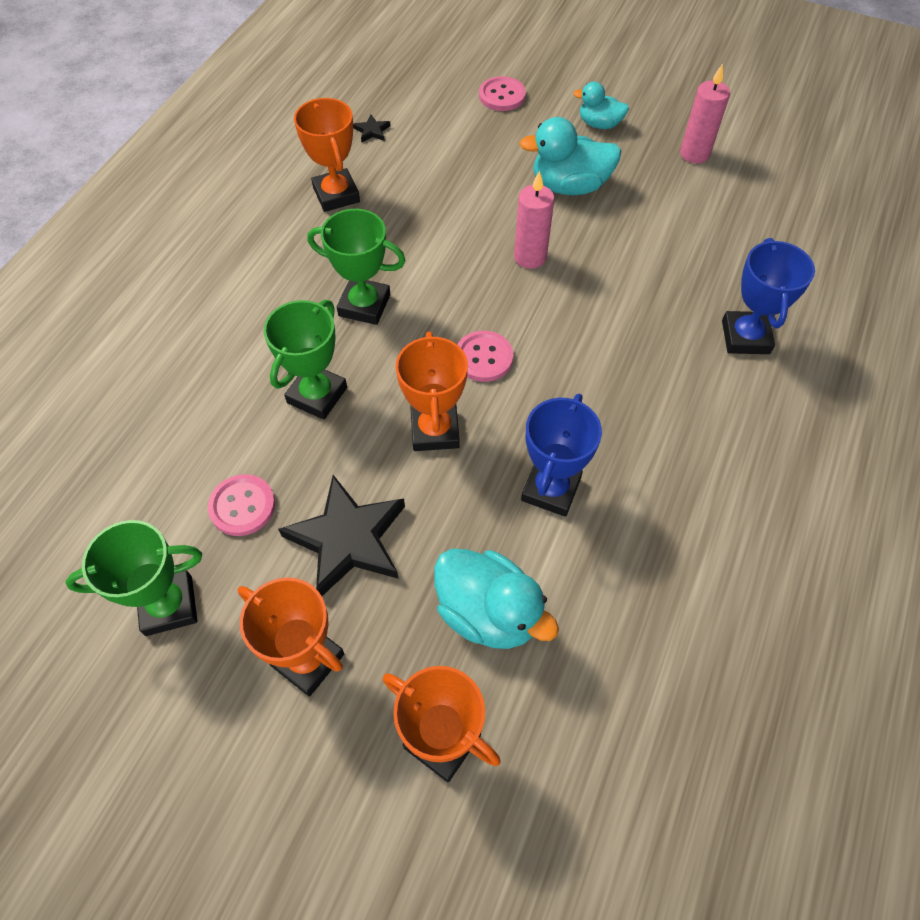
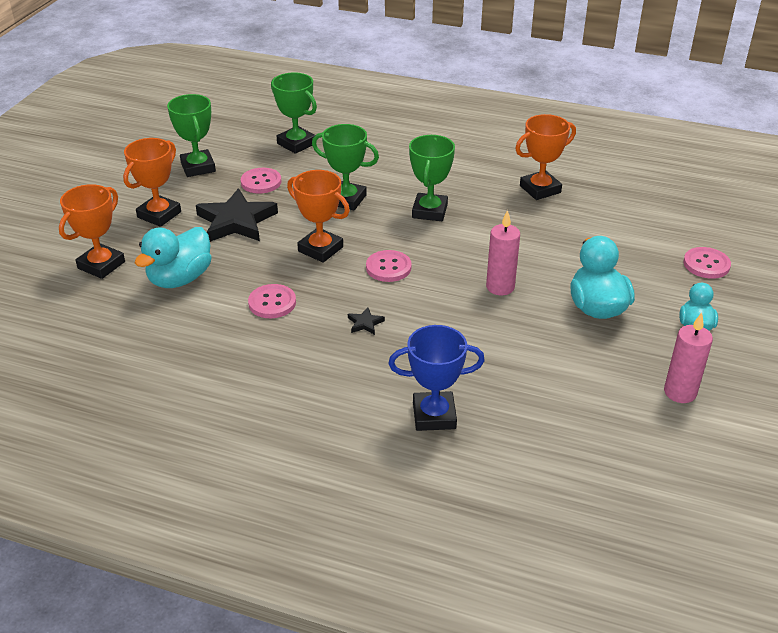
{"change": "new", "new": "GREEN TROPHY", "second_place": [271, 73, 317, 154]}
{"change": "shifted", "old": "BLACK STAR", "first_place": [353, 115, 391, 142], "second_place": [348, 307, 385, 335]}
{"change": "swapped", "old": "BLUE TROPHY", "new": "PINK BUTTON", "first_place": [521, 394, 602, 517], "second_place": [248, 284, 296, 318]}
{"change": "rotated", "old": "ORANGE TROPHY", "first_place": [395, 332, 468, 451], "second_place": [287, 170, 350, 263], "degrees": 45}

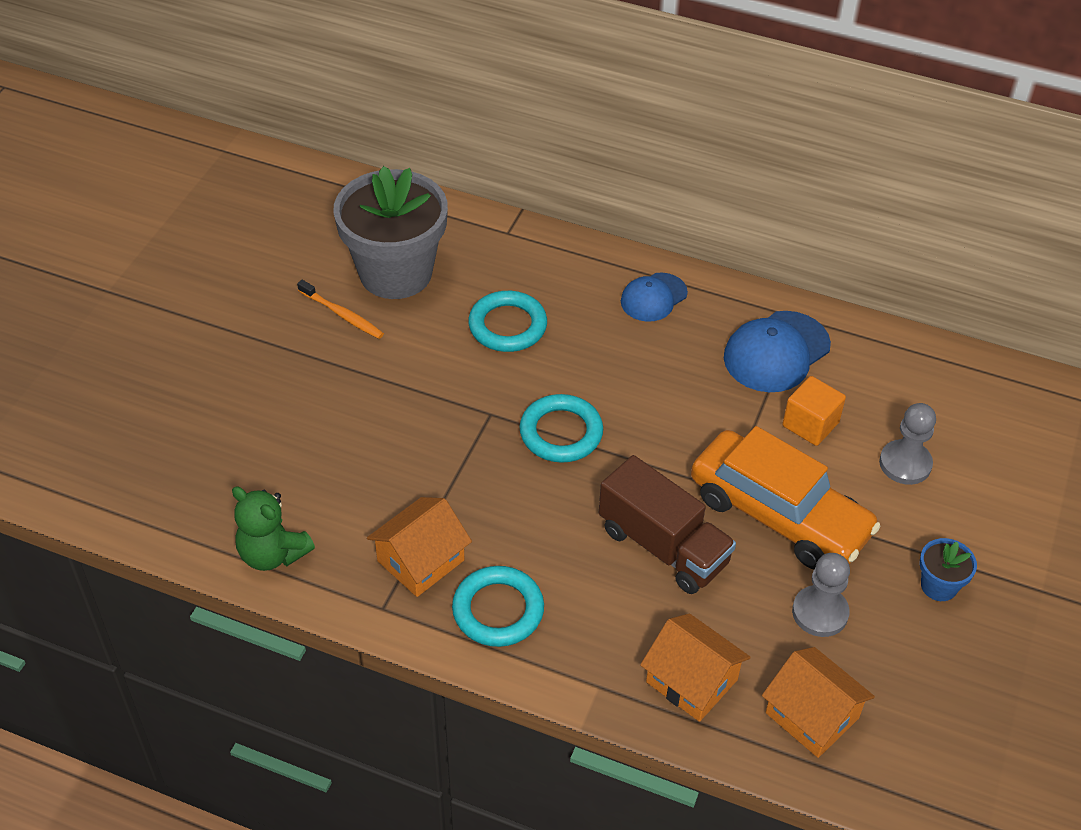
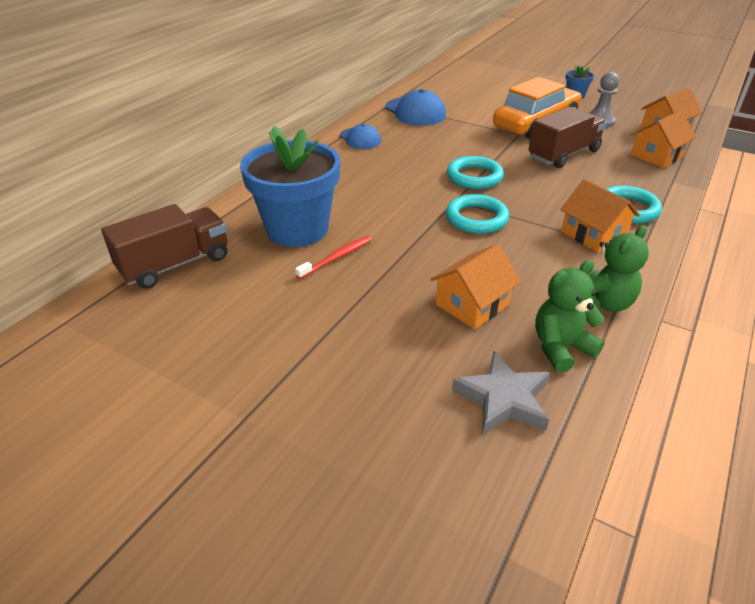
{"change": "gone", "old": "ORANGE CUBE", "first_place": [782, 376, 846, 446]}
{"change": "gone", "old": "GREY PAWN", "first_place": [879, 403, 936, 485]}
{"change": "new", "new": "BROWN TRUCK", "second_place": [101, 204, 227, 289]}
{"change": "new", "new": "ORANGE HOUSE", "second_place": [430, 244, 521, 329]}
{"change": "new", "new": "GREY STAR", "second_place": [452, 351, 550, 435]}
{"change": "new", "new": "GREEN TEDDY BEAR", "second_place": [535, 260, 605, 373]}
{"change": "shifted", "old": "TURQUOISE RING", "first_place": [468, 291, 547, 352], "second_place": [446, 194, 509, 234]}
{"change": "repainted", "old": "ORANGE TOOTHBRUSH", "new": "RED TOOTHBRUSH", "first_place": [297, 280, 384, 339], "second_place": [295, 236, 372, 279]}
{"change": "repainted", "old": "GREY FLOWER POT", "new": "BLUE FLOWER POT", "first_place": [333, 166, 448, 299], "second_place": [240, 126, 340, 247]}

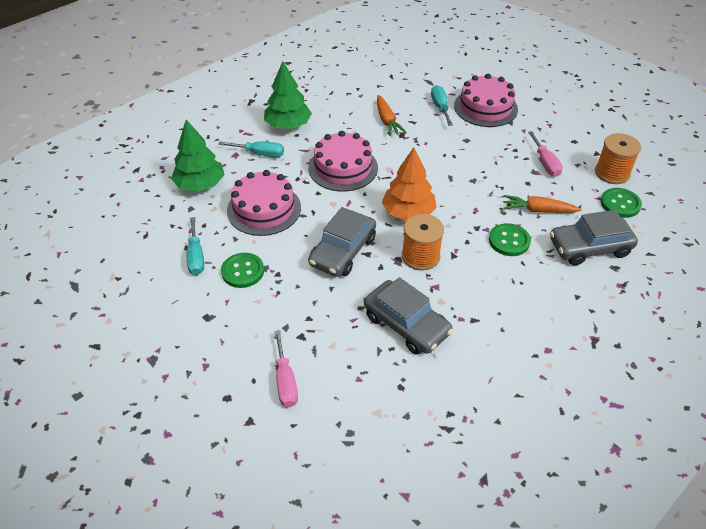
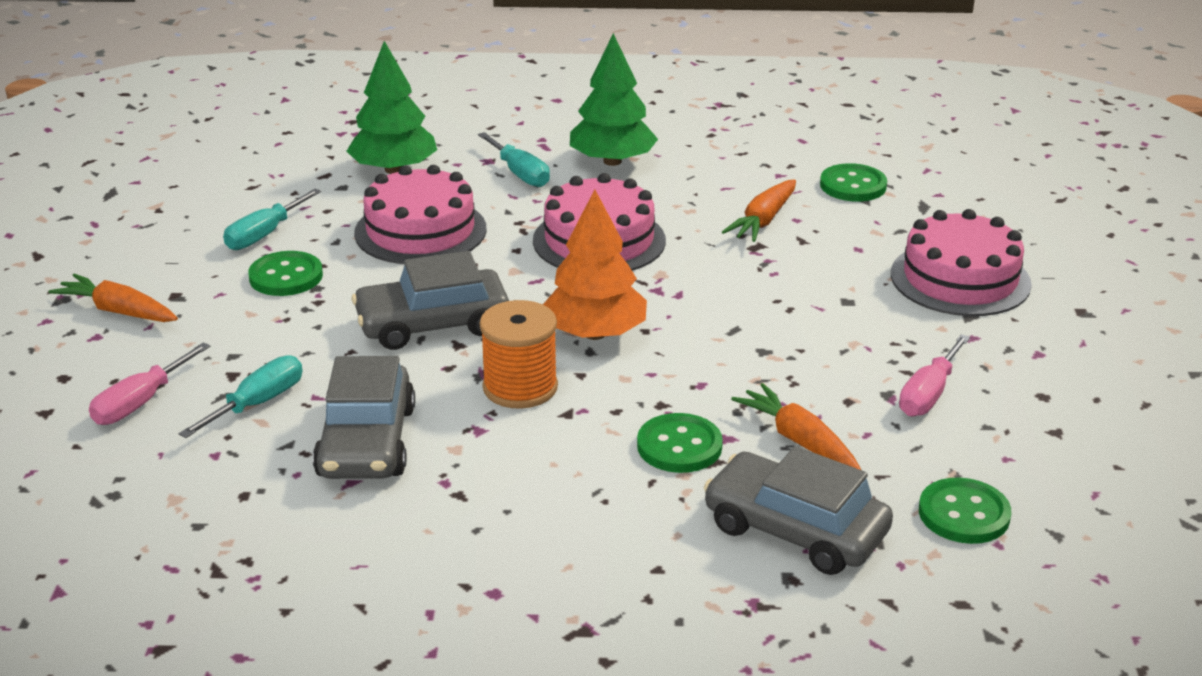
{"change": "gone", "old": "ORANGE SPOOL", "first_place": [595, 133, 641, 184]}
{"change": "new", "new": "ORANGE CARROT", "second_place": [48, 274, 178, 322]}
{"change": "new", "new": "GREEN BUTTON", "second_place": [820, 163, 887, 202]}
{"change": "shifted", "old": "TURQUOISE SCREWDRIVER", "first_place": [431, 85, 453, 126], "second_place": [179, 355, 302, 438]}

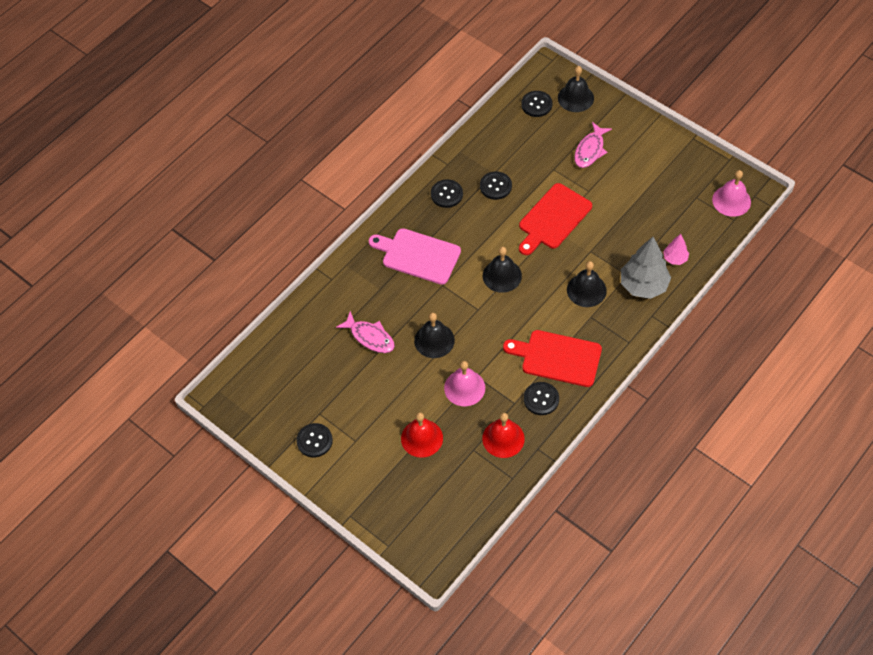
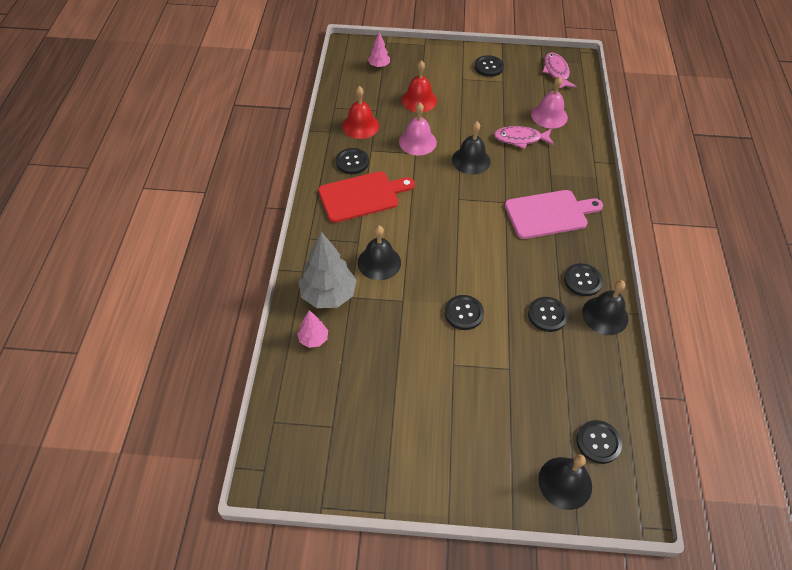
{"change": "new", "new": "PINK TREE", "second_place": [368, 32, 390, 68]}
{"change": "shifted", "old": "BLACK BELL", "first_place": [483, 247, 522, 293], "second_place": [582, 280, 628, 335]}
{"change": "shifted", "old": "PINK FISH", "first_place": [574, 122, 612, 168], "second_place": [543, 53, 577, 88]}
{"change": "shifted", "old": "PINK BELL", "first_place": [712, 170, 751, 217], "second_place": [531, 76, 568, 128]}
{"change": "swapped", "old": "RED CUTTING BOARD", "new": "BLACK BUTTON", "first_place": [519, 183, 592, 255], "second_place": [445, 295, 484, 330]}

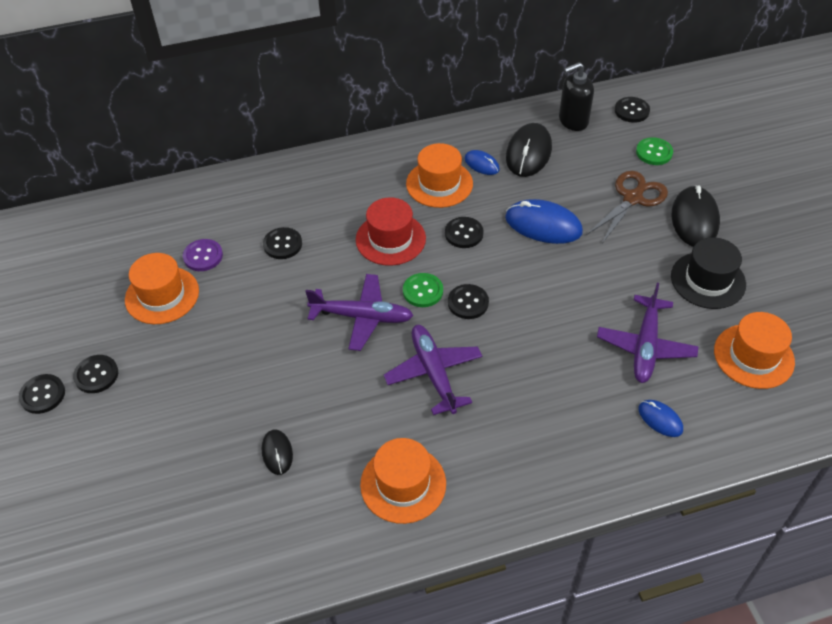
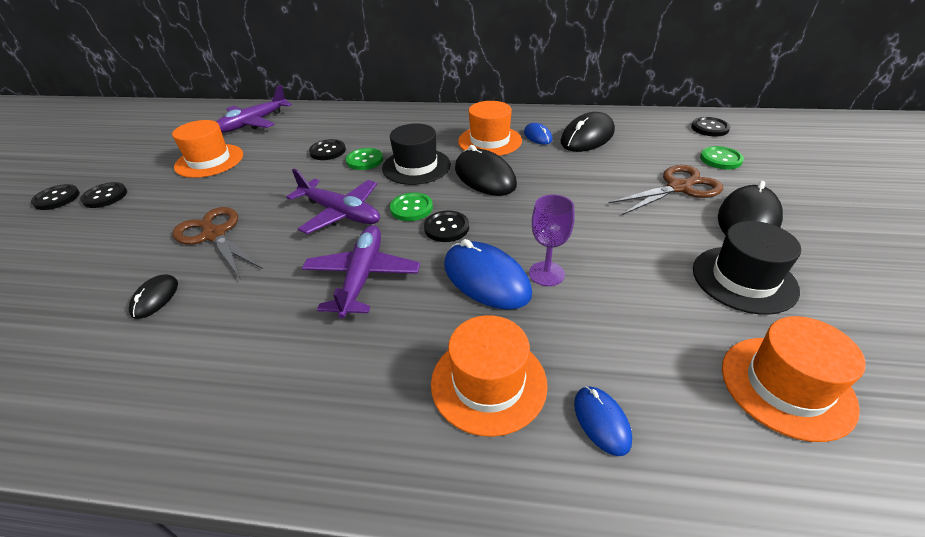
{"change": "gone", "old": "PURPLE BUTTON", "first_place": [183, 239, 223, 271]}
{"change": "gone", "old": "BLACK SOAP DISPENSER", "first_place": [559, 62, 594, 131]}
{"change": "new", "new": "BROWN SCISSORS", "second_place": [172, 207, 263, 278]}
{"change": "new", "new": "GREEN BUTTON", "second_place": [346, 148, 383, 170]}
{"change": "new", "new": "PURPLE GOBLET", "second_place": [529, 195, 575, 286]}
{"change": "shifted", "old": "ORANGE HAT", "first_place": [360, 438, 446, 524], "second_place": [431, 315, 548, 437]}
{"change": "shifted", "old": "BLUE MOUSE", "first_place": [505, 199, 583, 244], "second_place": [444, 239, 532, 310]}
{"change": "shifted", "old": "PURPLE PLANE", "first_place": [597, 283, 699, 383], "second_place": [216, 85, 292, 133]}
{"change": "swapped", "old": "BLACK BUTTON", "new": "BLACK MOUSE", "first_place": [445, 217, 484, 248], "second_place": [455, 145, 517, 196]}
{"change": "repainted", "old": "RED HAT", "new": "BLACK HAT", "first_place": [356, 197, 426, 266], "second_place": [382, 124, 451, 185]}

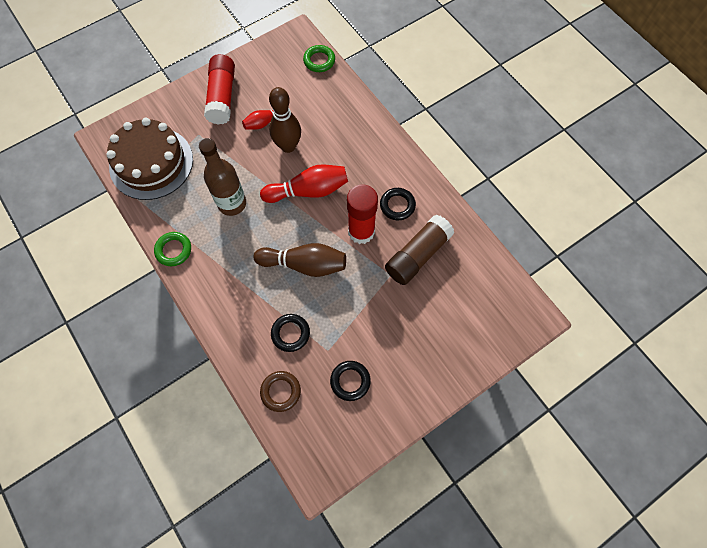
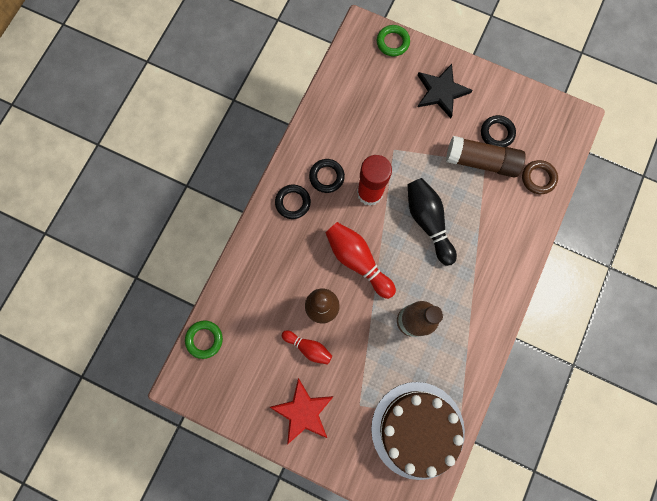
{"change": "new", "new": "BLACK STAR", "second_place": [418, 64, 473, 118]}
{"change": "shifted", "old": "GREEN RING", "first_place": [154, 232, 191, 266], "second_place": [377, 25, 410, 57]}
{"change": "shifted", "old": "BLACK RING", "first_place": [271, 314, 310, 352], "second_place": [275, 185, 311, 219]}
{"change": "shifted", "old": "BROWN GLUE STICK", "first_place": [385, 215, 454, 285], "second_place": [446, 136, 526, 177]}
{"change": "swapped", "old": "RED GLUE STICK", "new": "RED STAR", "first_place": [204, 54, 235, 125], "second_place": [270, 378, 333, 445]}
{"change": "repainted", "old": "BROWN BOWLING PIN", "new": "BLACK BOWLING PIN", "first_place": [253, 243, 346, 277], "second_place": [407, 178, 457, 266]}

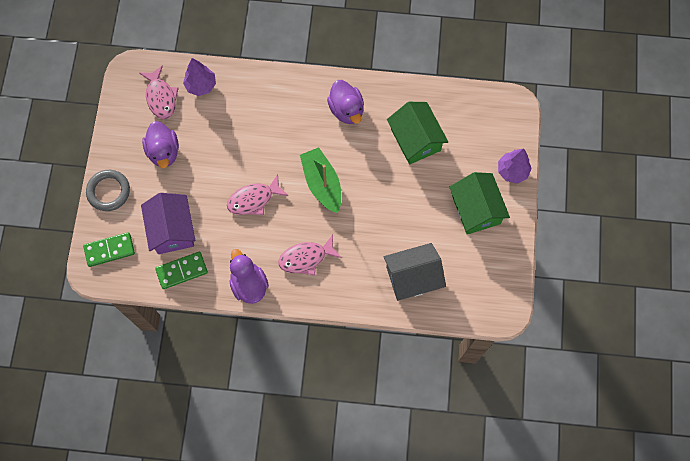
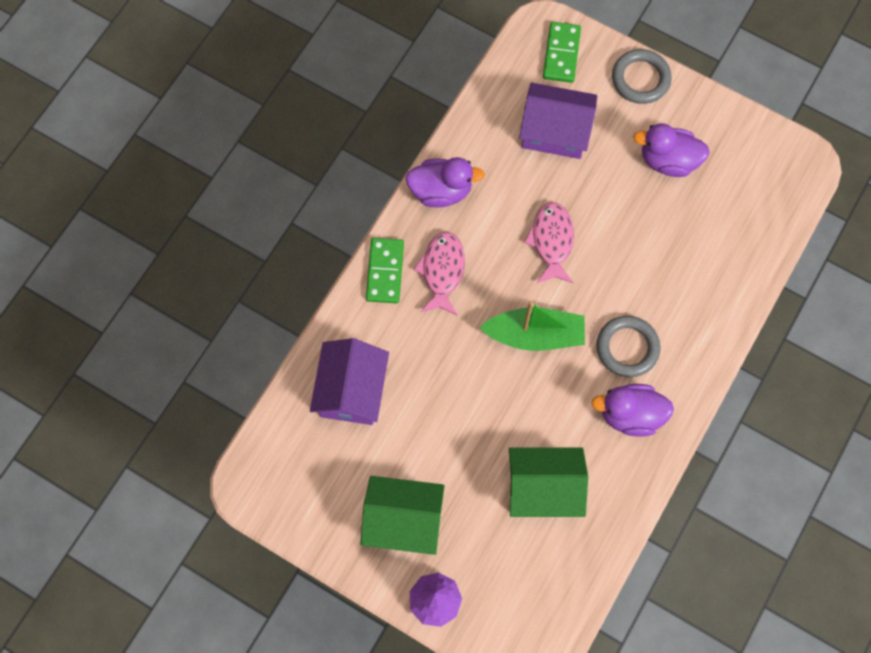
{"change": "gone", "old": "PINK FISH", "first_place": [139, 65, 179, 119]}
{"change": "gone", "old": "PURPLE TREE", "first_place": [183, 58, 216, 96]}
{"change": "new", "new": "GREY RING", "second_place": [596, 316, 661, 377]}
{"change": "shifted", "old": "GREEN DOMINO", "first_place": [155, 252, 208, 289], "second_place": [366, 238, 404, 303]}
{"change": "repainted", "old": "GREY HOUSE", "new": "PURPLE HOUSE", "first_place": [384, 243, 446, 301], "second_place": [310, 338, 389, 425]}

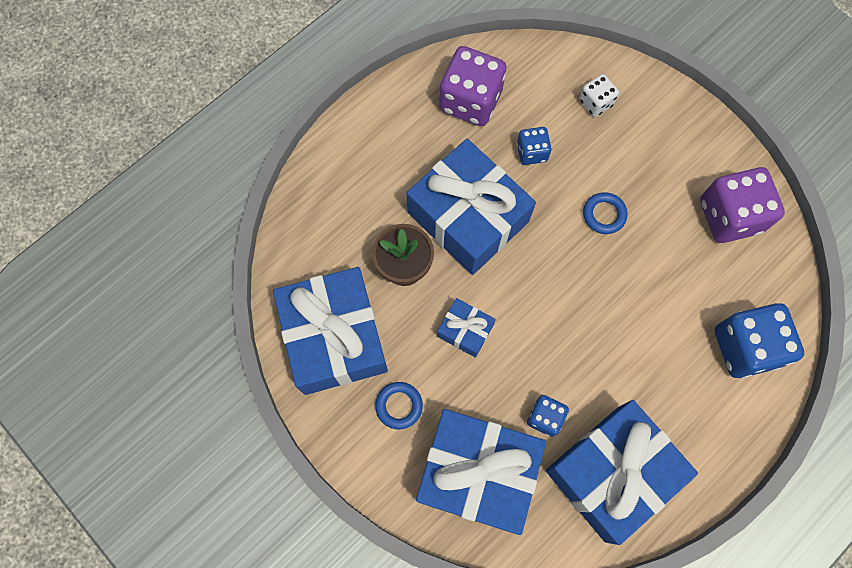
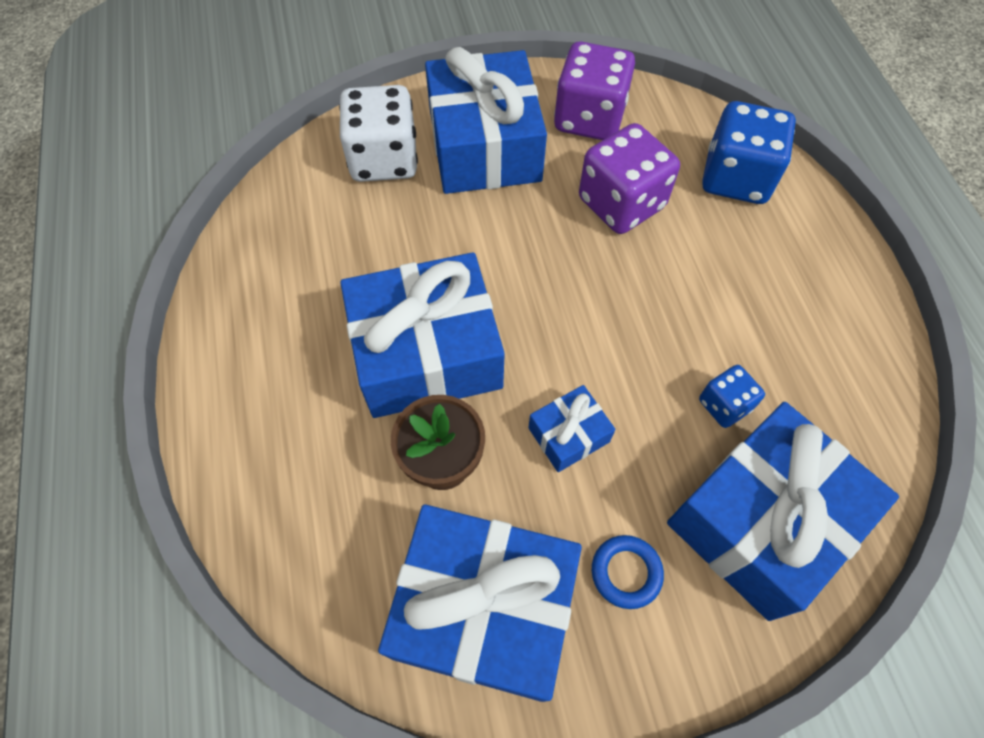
{"change": "gone", "old": "BLUE DICE", "first_place": [517, 127, 552, 165]}
{"change": "gone", "old": "BLUE RING", "first_place": [583, 192, 627, 234]}
{"change": "shifted", "old": "PURPLE DICE", "first_place": [439, 46, 507, 126], "second_place": [579, 123, 680, 234]}
{"change": "shifted", "old": "BLUE GIFT", "first_place": [546, 400, 698, 545], "second_place": [425, 47, 547, 194]}
{"change": "scaled", "old": "WHITE DICE", "first_place": [579, 74, 619, 117], "second_place": [339, 85, 418, 182], "factor": 1.89}

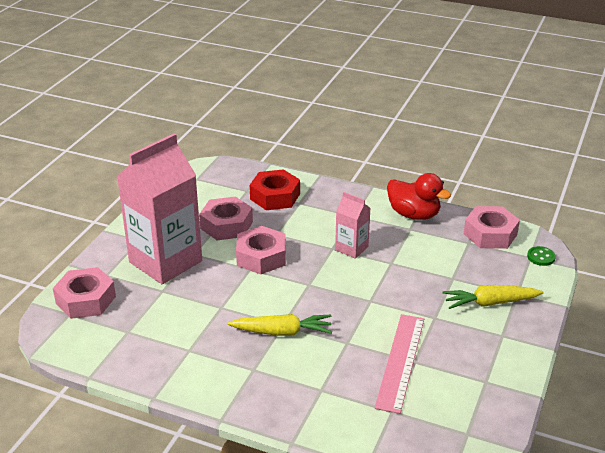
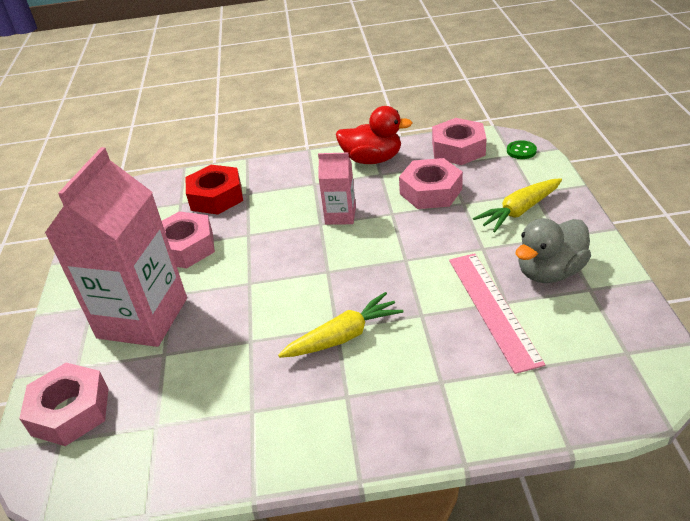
{"change": "new", "new": "GREY DUCK", "second_place": [516, 218, 591, 283]}
{"change": "shifted", "old": "PINK NUT", "first_place": [236, 226, 286, 274], "second_place": [399, 158, 463, 209]}

